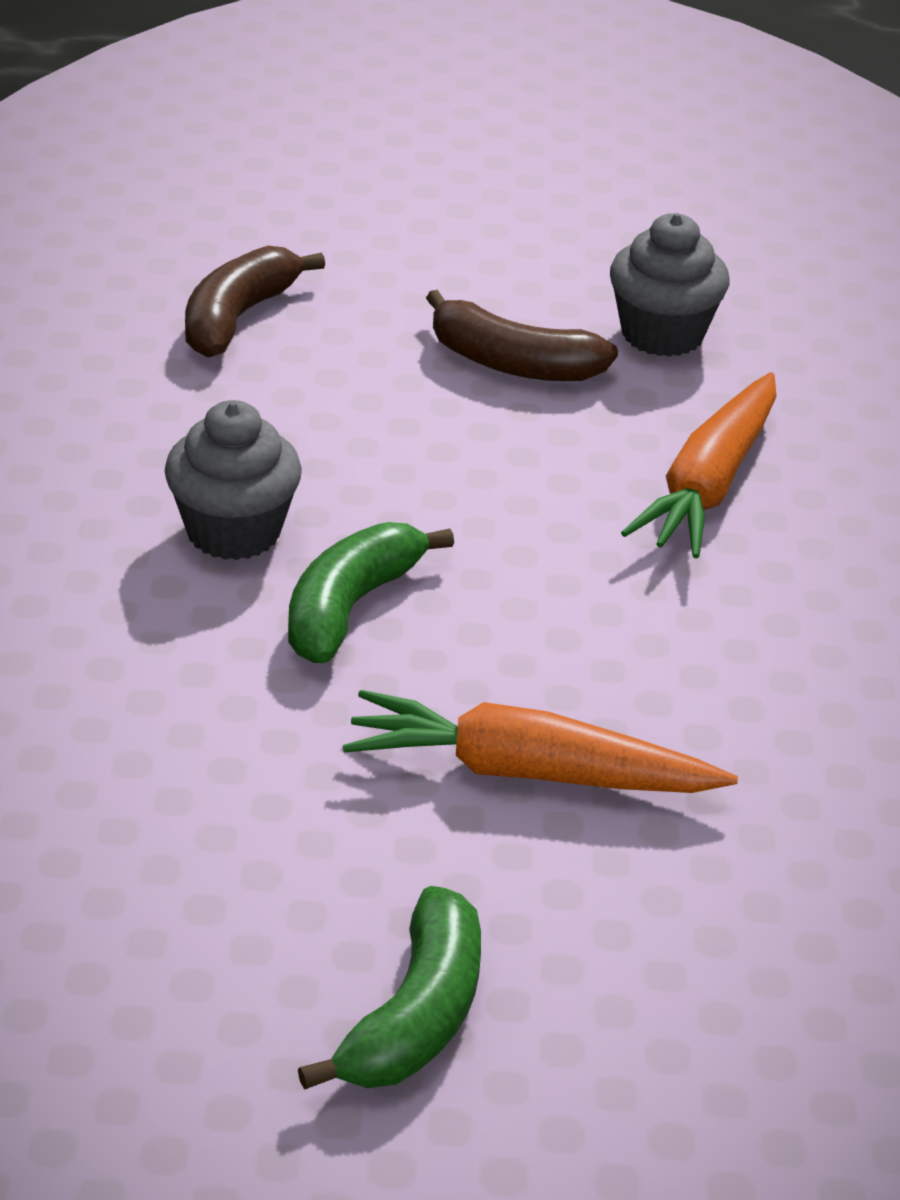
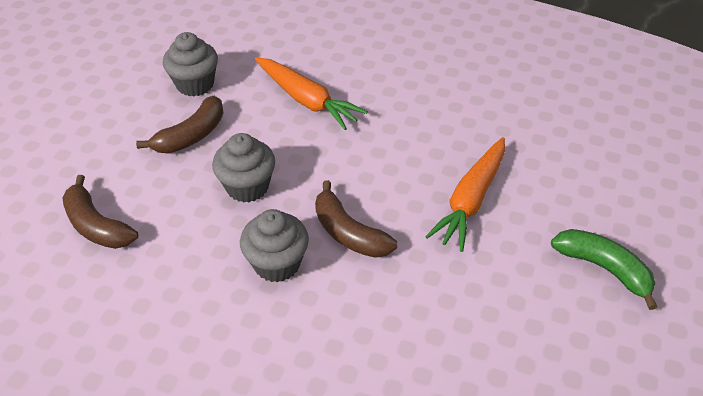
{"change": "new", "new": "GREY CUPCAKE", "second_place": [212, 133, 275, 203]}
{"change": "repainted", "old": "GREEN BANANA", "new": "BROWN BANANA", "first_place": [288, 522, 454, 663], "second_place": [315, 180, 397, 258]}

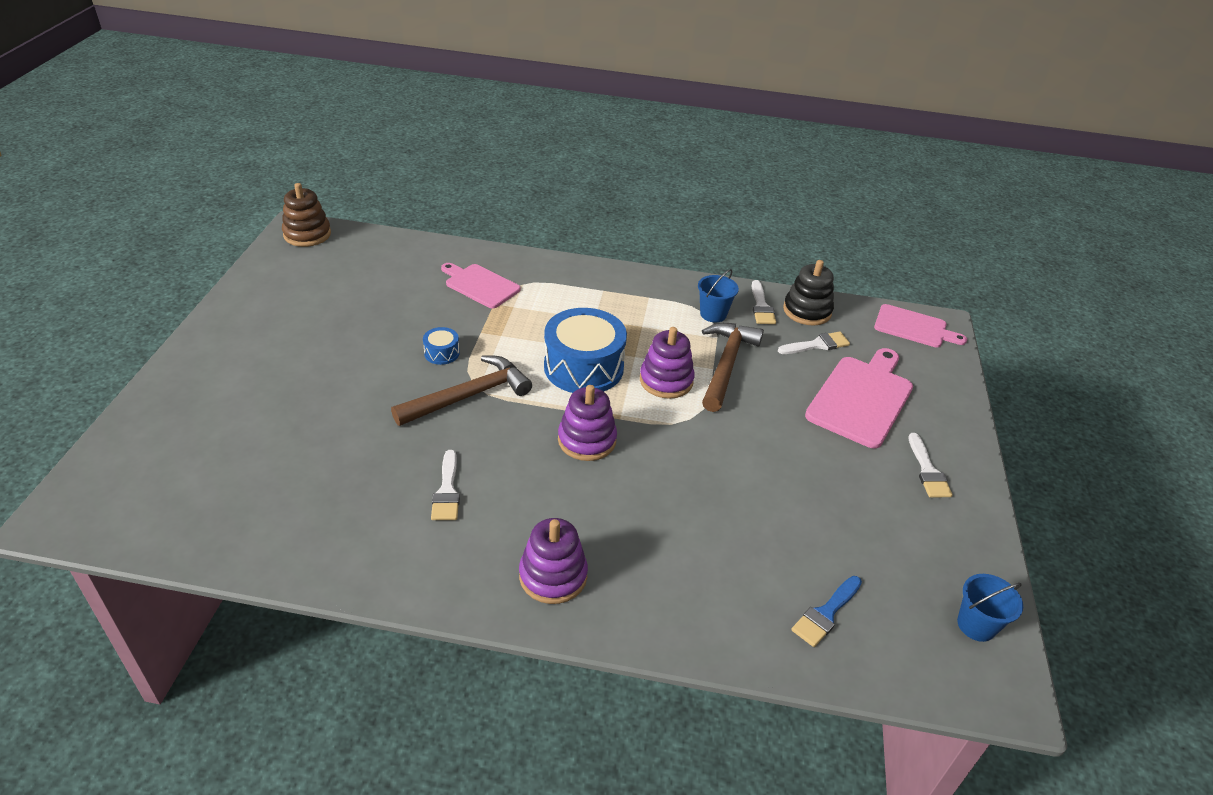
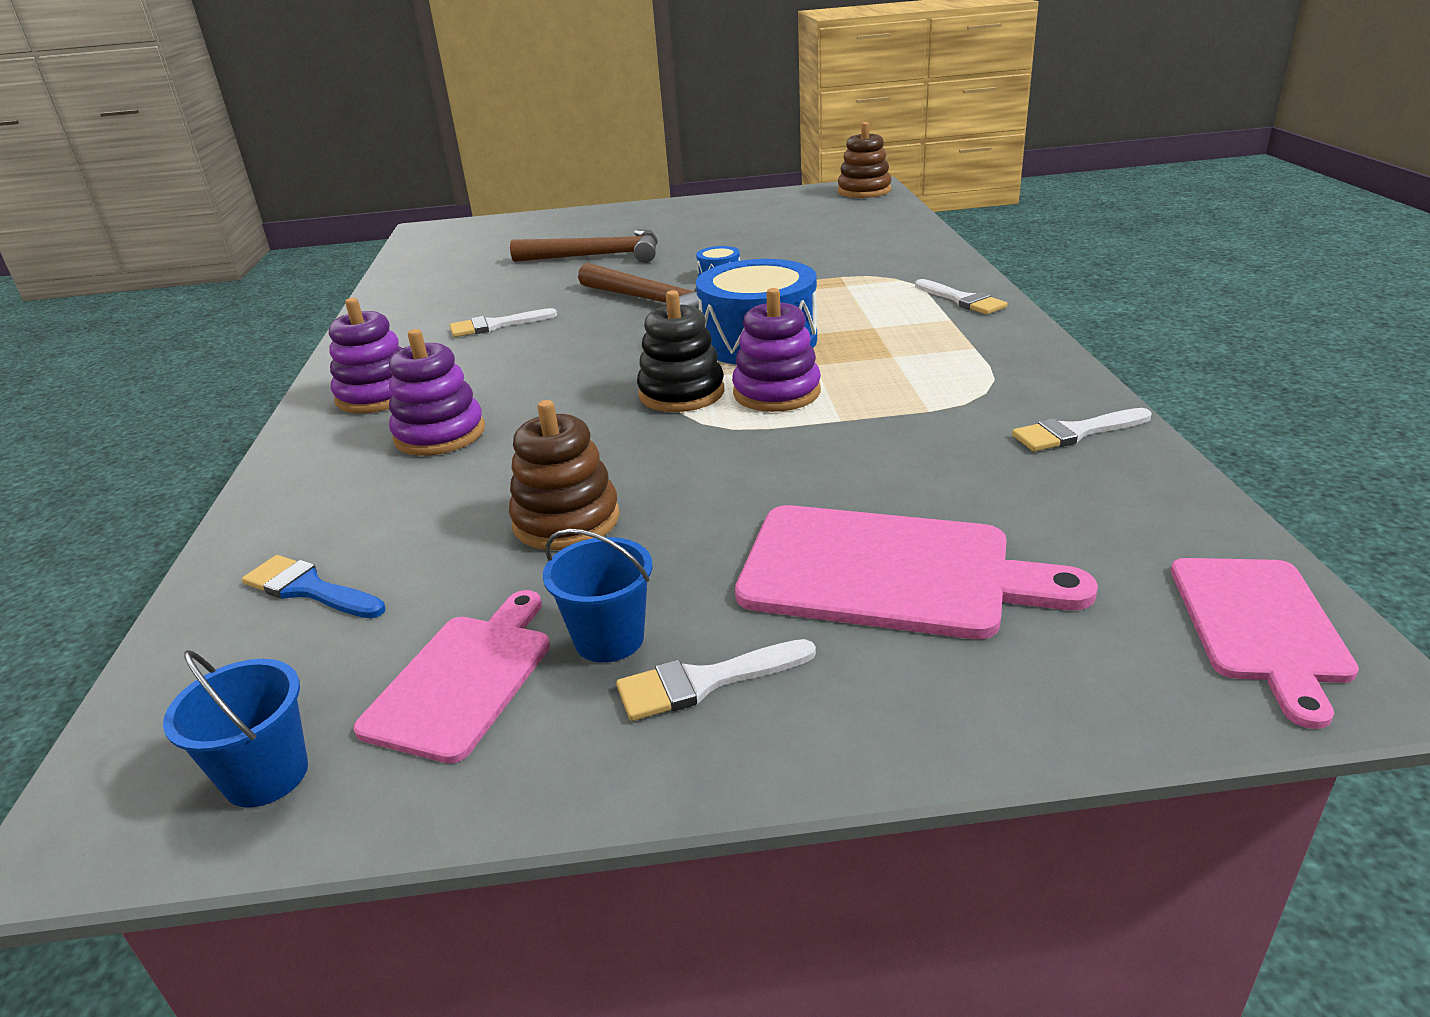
{"change": "new", "new": "BROWN STACKING TOY", "second_place": [509, 400, 620, 550]}
{"change": "shifted", "old": "PINK CUTTING BOARD", "first_place": [441, 263, 521, 308], "second_place": [354, 590, 550, 764]}
{"change": "shifted", "old": "PURPLE STACKING TOY", "first_place": [558, 385, 617, 461], "second_place": [389, 329, 485, 456]}
{"change": "shifted", "old": "BLUE BUCKET", "first_place": [698, 269, 739, 323], "second_place": [543, 529, 653, 663]}
{"change": "shifted", "old": "BROWN HAMMER", "first_place": [702, 323, 764, 412], "second_place": [510, 230, 658, 263]}
{"change": "shifted", "old": "WHITE BRUSH", "first_place": [778, 332, 850, 354], "second_place": [915, 279, 1007, 314]}
{"change": "shifted", "old": "BLACK STACKING TOY", "first_place": [783, 260, 834, 326], "second_place": [637, 290, 724, 412]}

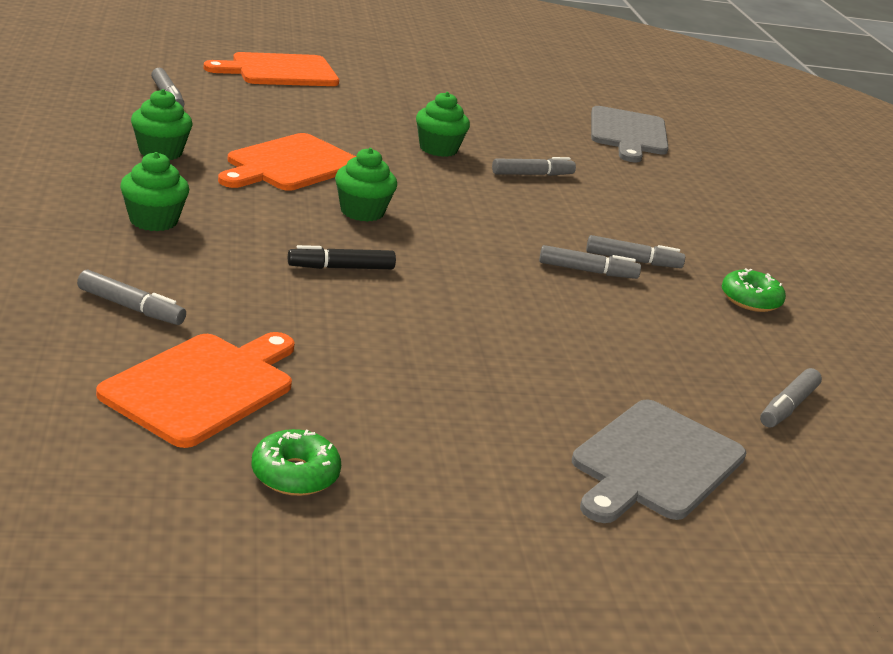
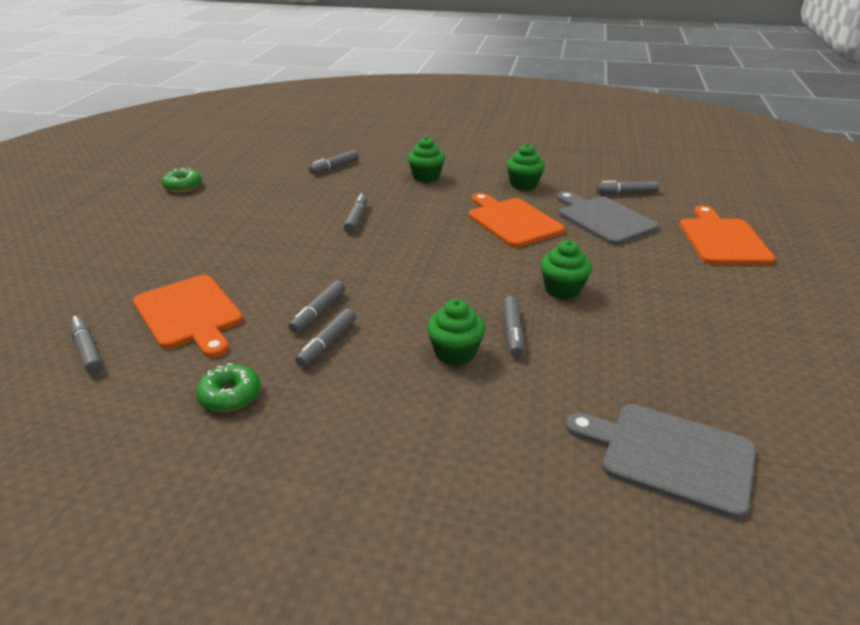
{"change": "shifted", "old": "ORANGE CUTTING BOARD", "first_place": [96, 332, 295, 448], "second_place": [133, 275, 243, 358]}
{"change": "shifted", "old": "GREEN CUPCAKE", "first_place": [335, 148, 397, 222], "second_place": [427, 299, 485, 366]}
{"change": "shifted", "old": "GREY CUTTING BOARD", "first_place": [572, 400, 747, 523], "second_place": [557, 191, 659, 245]}
{"change": "repainted", "old": "BLACK MARKER", "new": "GREY MARKER", "first_place": [288, 245, 396, 269], "second_place": [343, 194, 367, 233]}

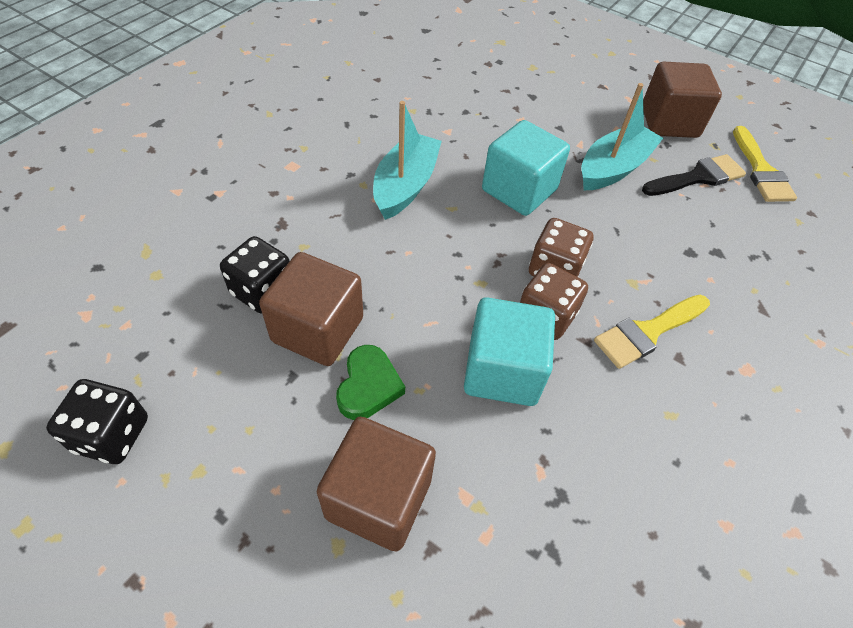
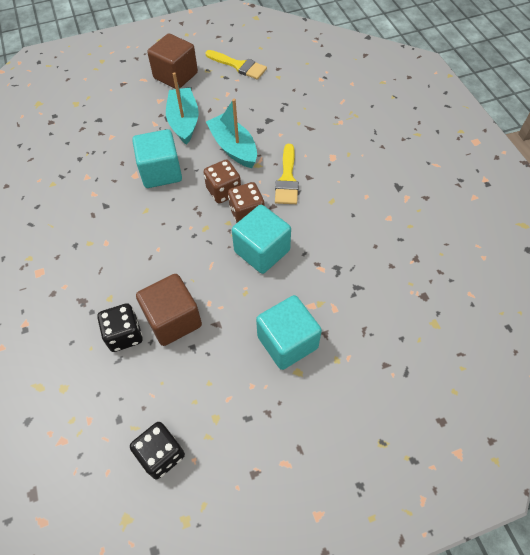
{"change": "gone", "old": "GREEN HEART", "first_place": [336, 345, 405, 420]}
{"change": "gone", "old": "BLACK BRUSH", "first_place": [642, 154, 746, 196]}
{"change": "shifted", "old": "TURQUOISE BOAT", "first_place": [373, 101, 442, 220], "second_place": [206, 99, 257, 168]}
{"change": "repainted", "old": "BROWN CUBE", "new": "TURQUOISE CUBE", "first_place": [317, 417, 436, 552], "second_place": [256, 295, 322, 370]}

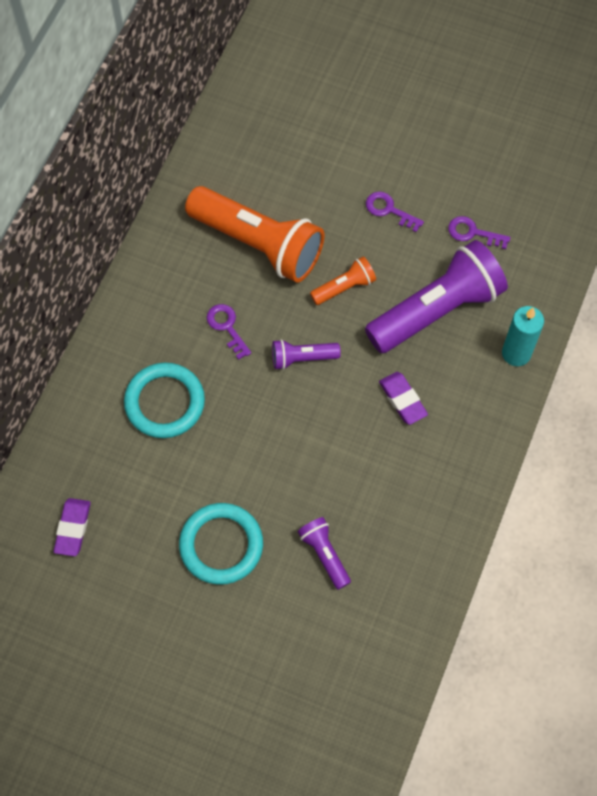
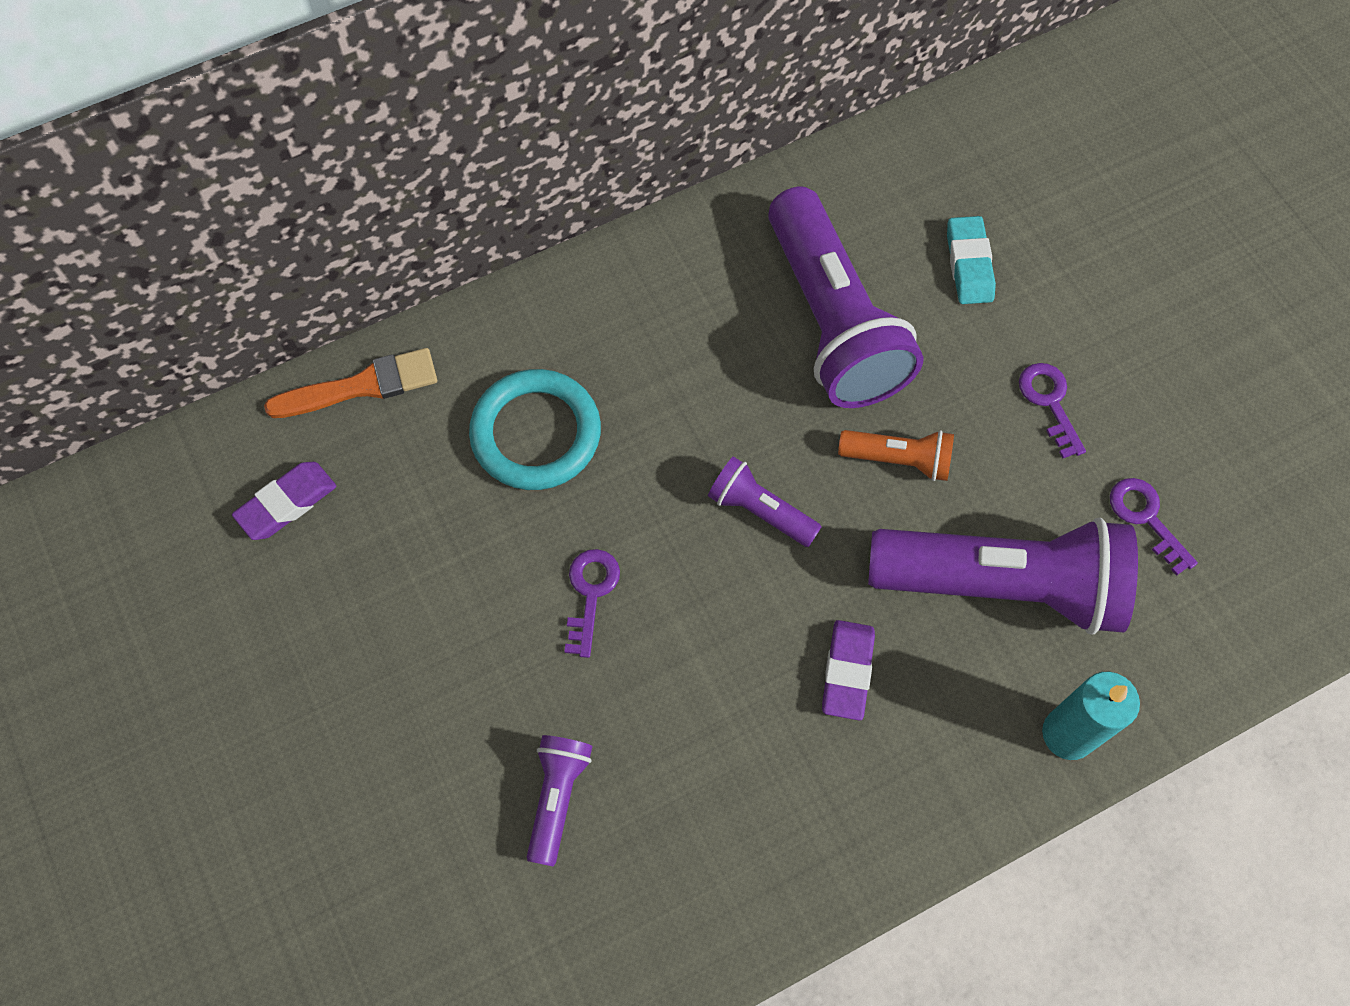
{"change": "gone", "old": "TURQUOISE RING", "first_place": [179, 503, 263, 585]}
{"change": "new", "new": "ORANGE BRUSH", "second_place": [264, 348, 437, 418]}
{"change": "new", "new": "TURQUOISE ERASER", "second_place": [947, 216, 996, 304]}
{"change": "shifted", "old": "PURPLE KEY", "first_place": [207, 304, 251, 360], "second_place": [564, 549, 620, 658]}
{"change": "repainted", "old": "ORANGE FLASHLIGHT", "new": "PURPLE FLASHLIGHT", "first_place": [185, 186, 324, 283], "second_place": [768, 186, 924, 408]}

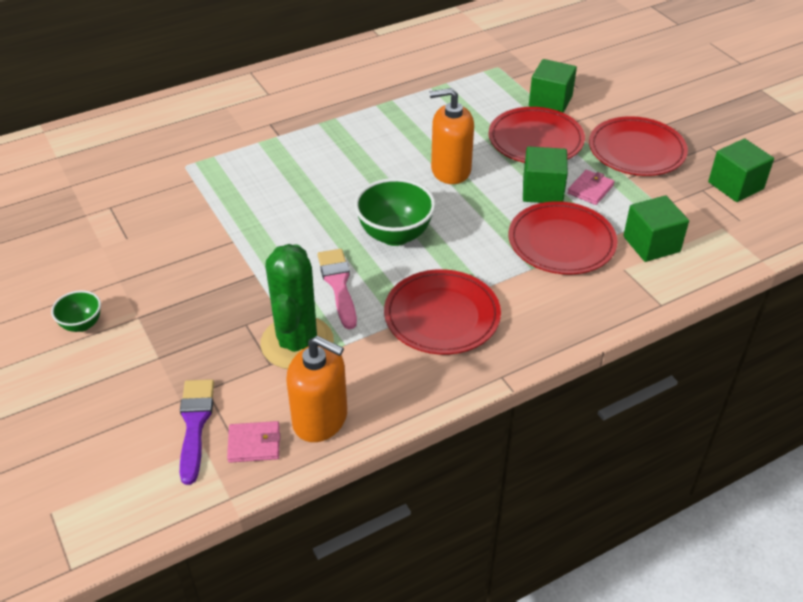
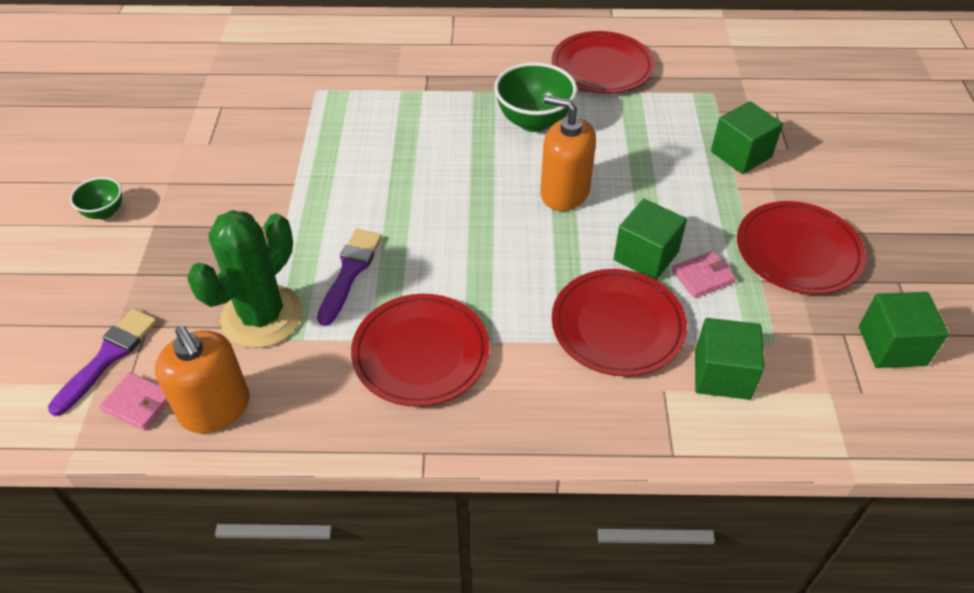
{"change": "shifted", "old": "GREEN BOWL", "first_place": [354, 178, 436, 246], "second_place": [494, 62, 577, 132]}
{"change": "shifted", "old": "RED PLATE", "first_place": [489, 107, 585, 163], "second_place": [552, 31, 654, 93]}
{"change": "repainted", "old": "PINK BRUSH", "new": "PURPLE BRUSH", "first_place": [317, 249, 357, 329], "second_place": [317, 229, 382, 326]}

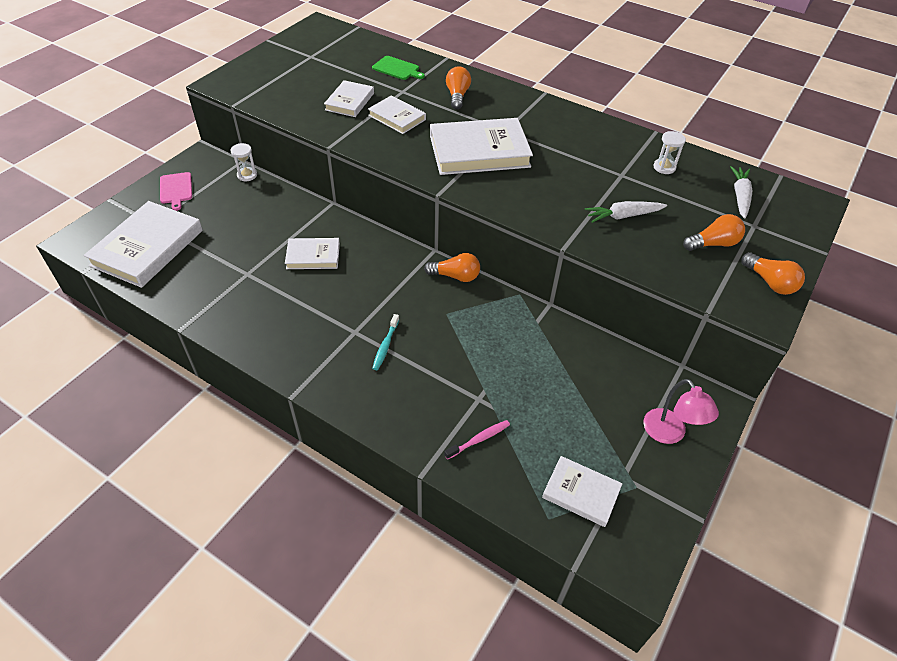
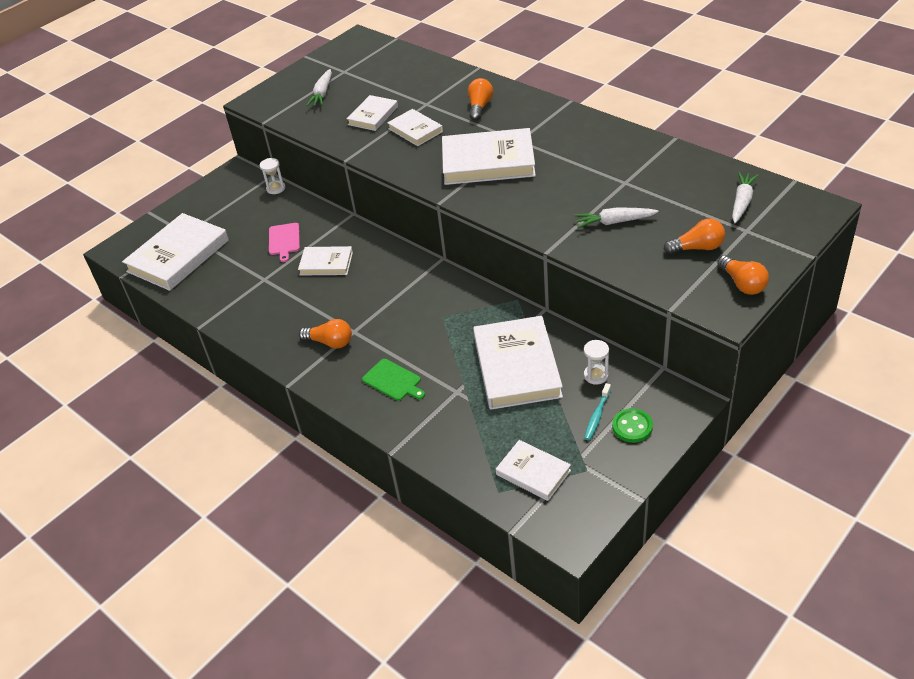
{"change": "gone", "old": "PINK TOOTHBRUSH", "first_place": [444, 420, 510, 460]}
{"change": "new", "new": "WHITE CARROT", "second_place": [306, 69, 332, 106]}
{"change": "new", "new": "WHITE BOOK", "second_place": [473, 316, 563, 410]}
{"change": "shifted", "old": "PINK CUTTING BOARD", "first_place": [160, 172, 192, 211], "second_place": [269, 223, 300, 262]}
{"change": "shifted", "old": "GREEN CUTTING BOARD", "first_place": [372, 56, 425, 80], "second_place": [362, 359, 425, 401]}
{"change": "shifted", "old": "TURQUOISE TOOTHBRUSH", "first_place": [372, 314, 399, 370], "second_place": [584, 383, 611, 440]}
{"change": "shifted", "old": "ORANGE LIGHT BULB", "first_place": [424, 253, 480, 282], "second_place": [299, 319, 352, 349]}
{"change": "shifted", "old": "WHITE HOURGLASS", "first_place": [653, 131, 686, 174], "second_place": [584, 340, 609, 385]}
{"change": "swapped", "old": "PINK LAMP", "new": "GREEN BUTTON", "first_place": [643, 379, 719, 444], "second_place": [612, 408, 653, 443]}

